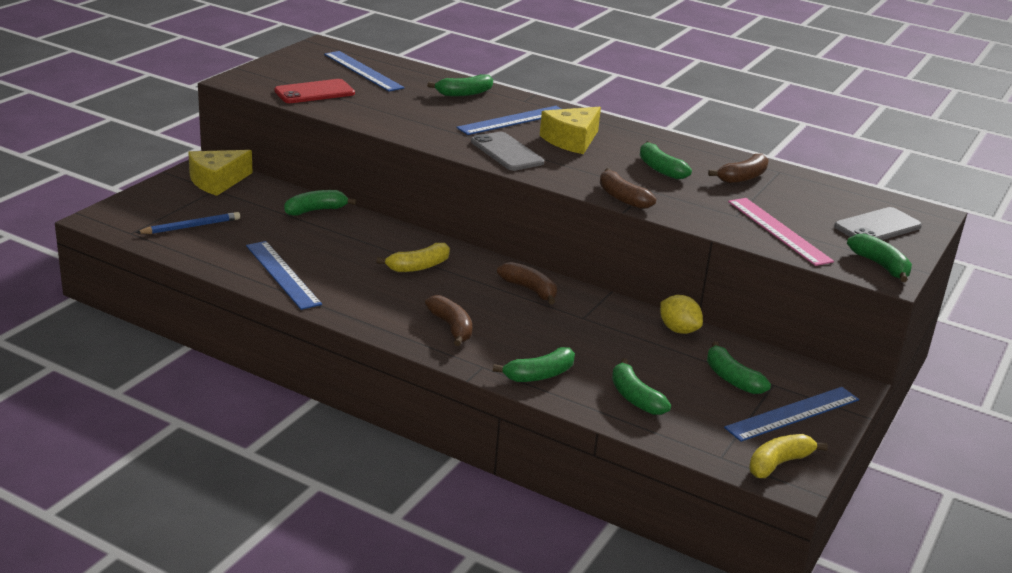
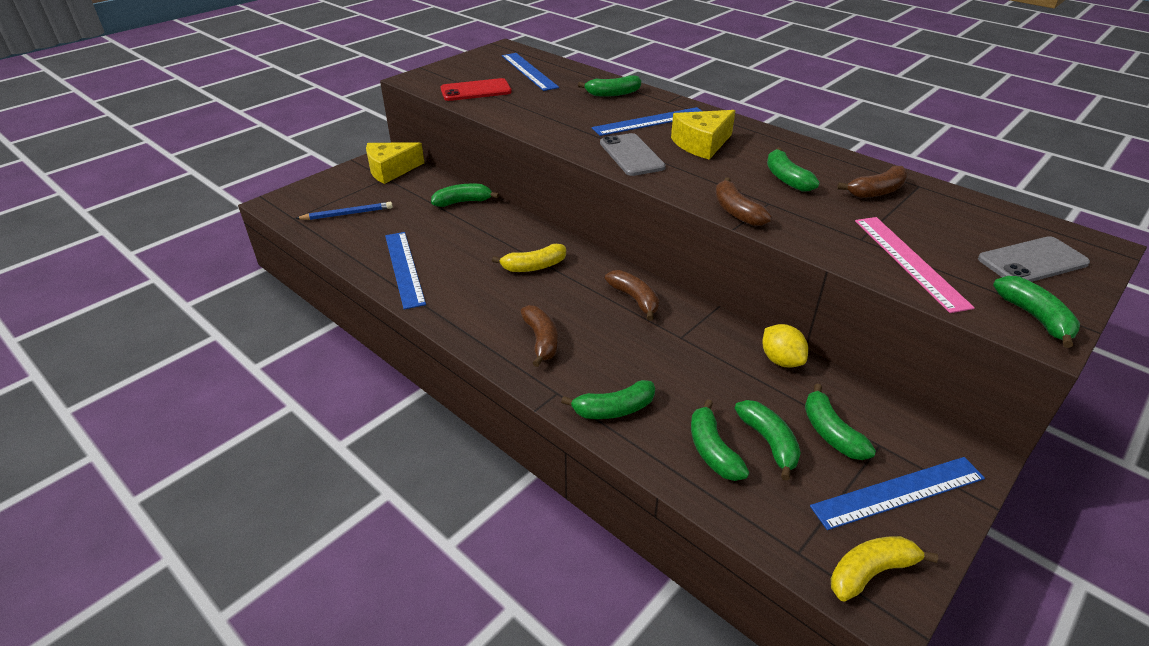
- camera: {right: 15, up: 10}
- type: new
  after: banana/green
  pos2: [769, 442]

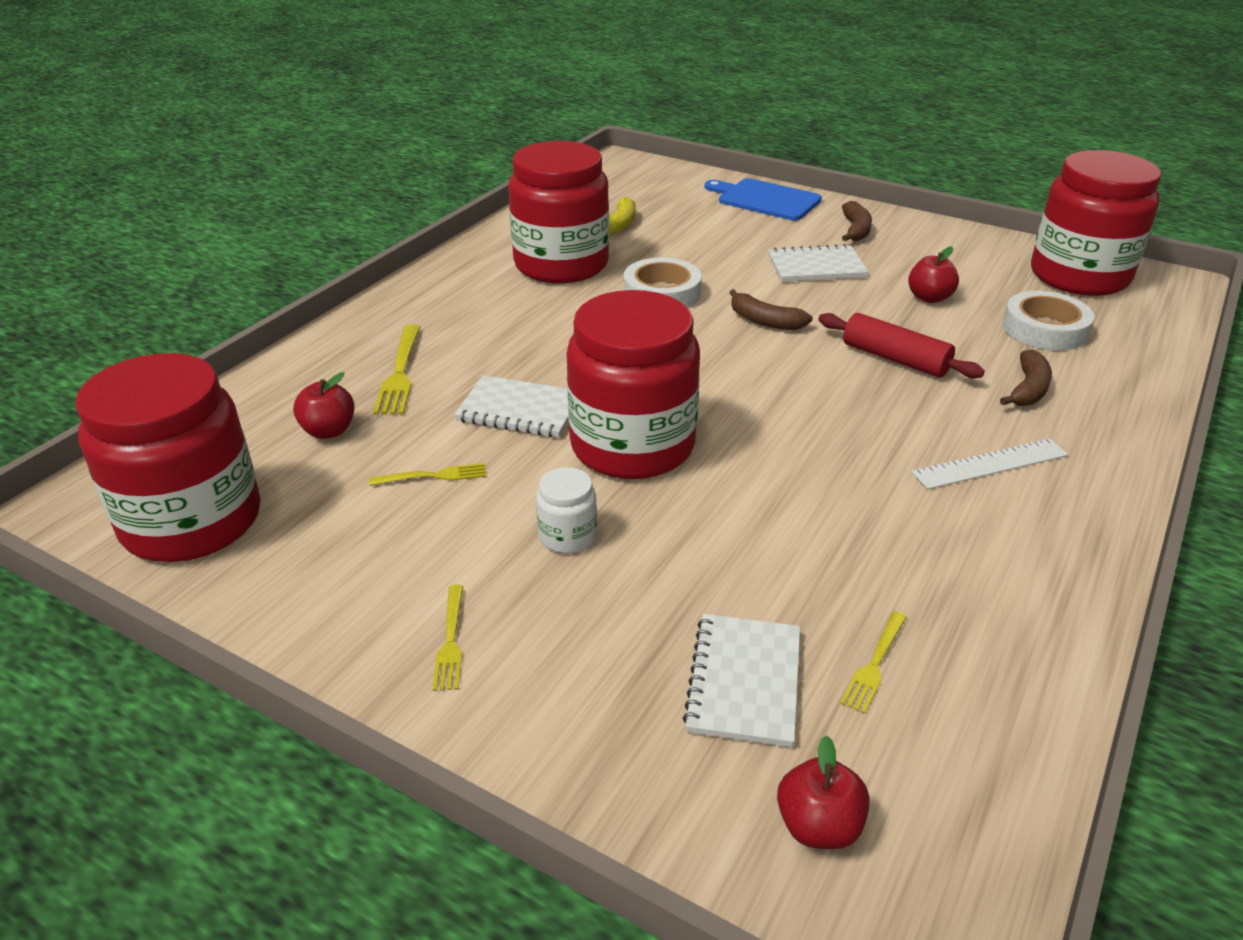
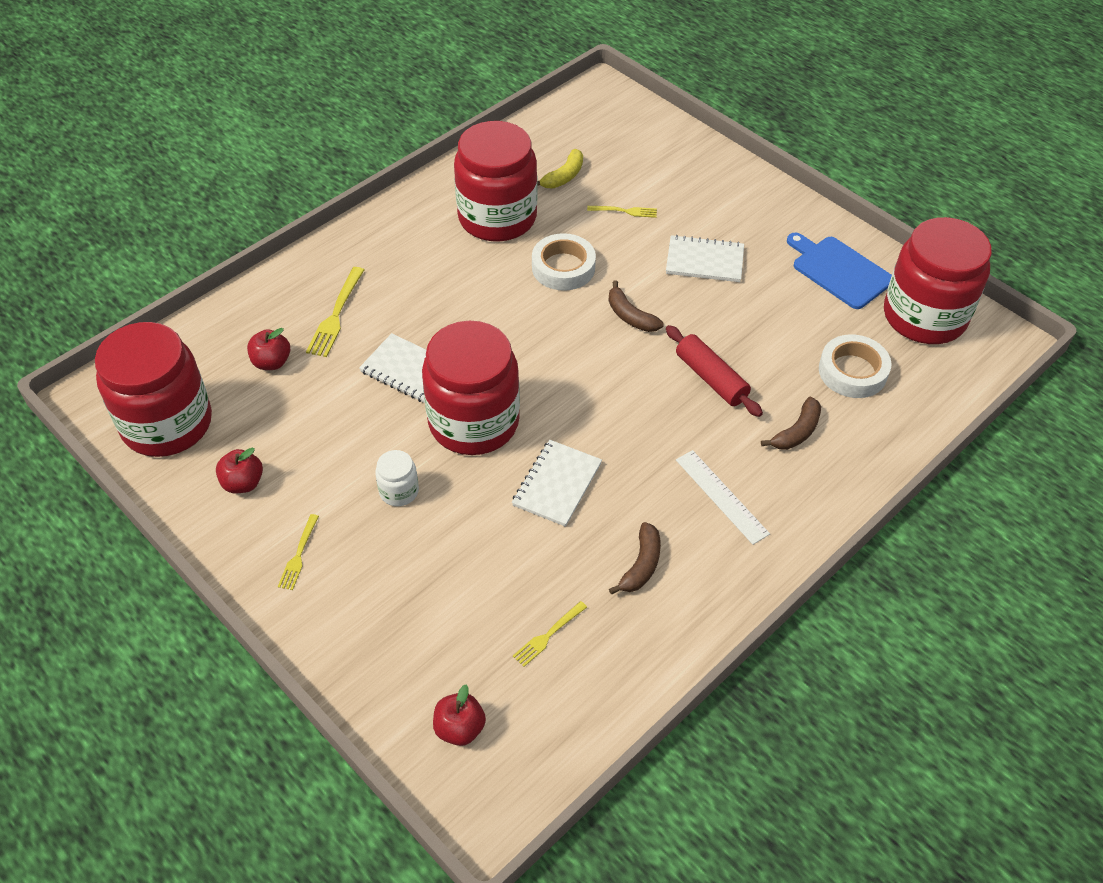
- camera: {right: 15, up: 15}
- type: shifted
  before: bread board/cobalt
  pos1: [765, 199]
  pos2: [839, 270]
- type: shifted
  before: banana/brown
  pos1: [855, 230]
  pos2: [641, 565]
- type: shifted
  before: toy apple/red
  pos1: [929, 298]
  pos2: [243, 483]
- type: rotated
  before: ruler/white
  pos1: [990, 464]
  pos2: [721, 496]
  turn: 60
- type: shifted
  before: fork/yellow
  pos1: [433, 476]
  pos2: [625, 211]
- type: shifted
  before: exercise book/white
  pos1: [744, 681]
  pos2: [557, 484]

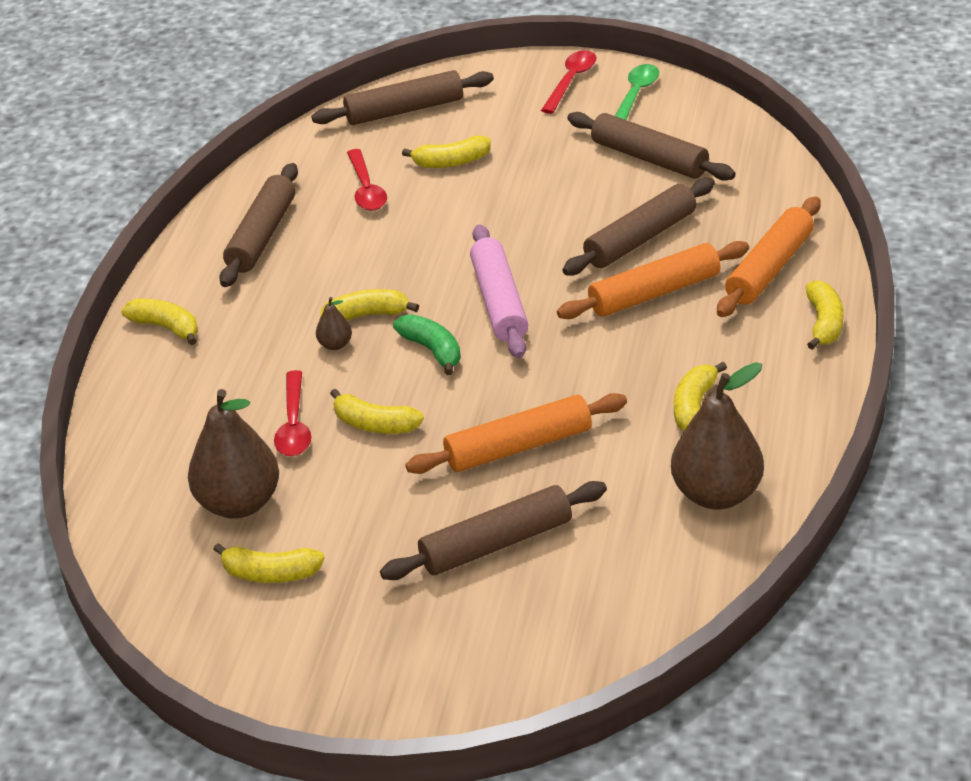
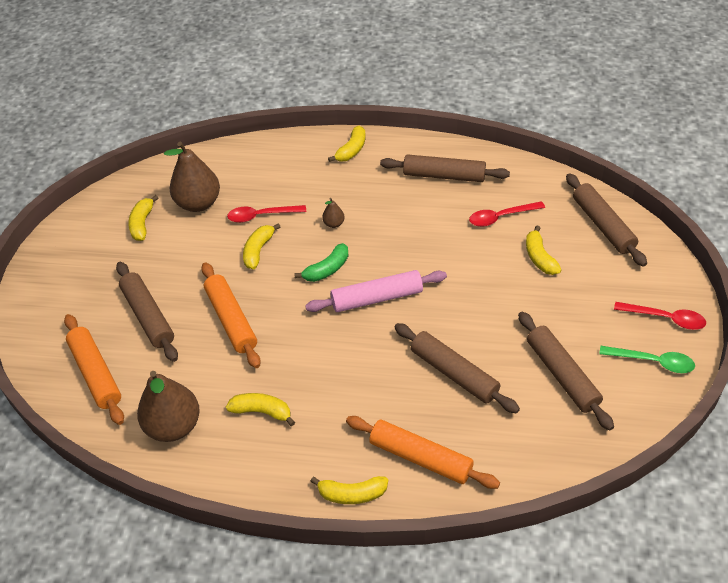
- camera: {right: 85, up: 10}
- type: rotated
  before: dough roller/brown
  pos1: [649, 158]
  pos2: [562, 375]
  turn: -60
- type: shifted
  before: dough roller/bright orange
  pos1: [654, 293]
  pos2: [96, 373]
- type: gone
  before: banana/yellow
  pos1: [366, 315]

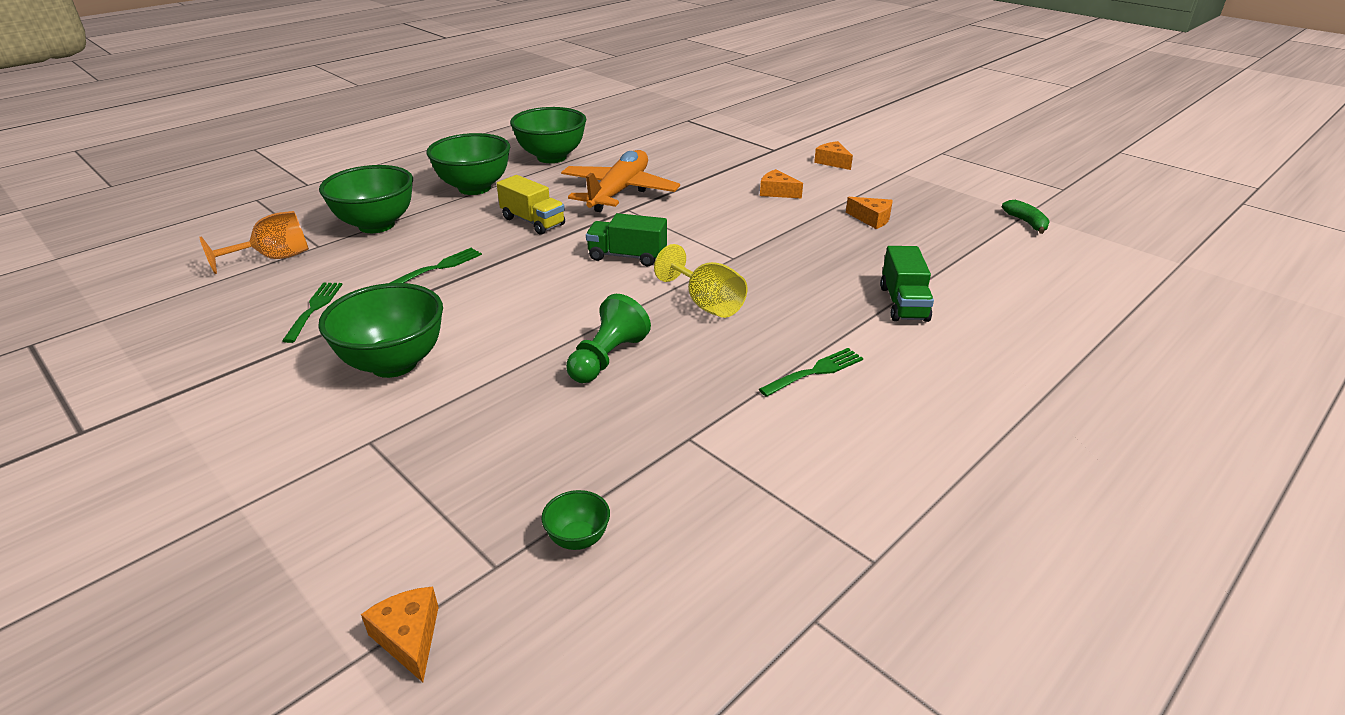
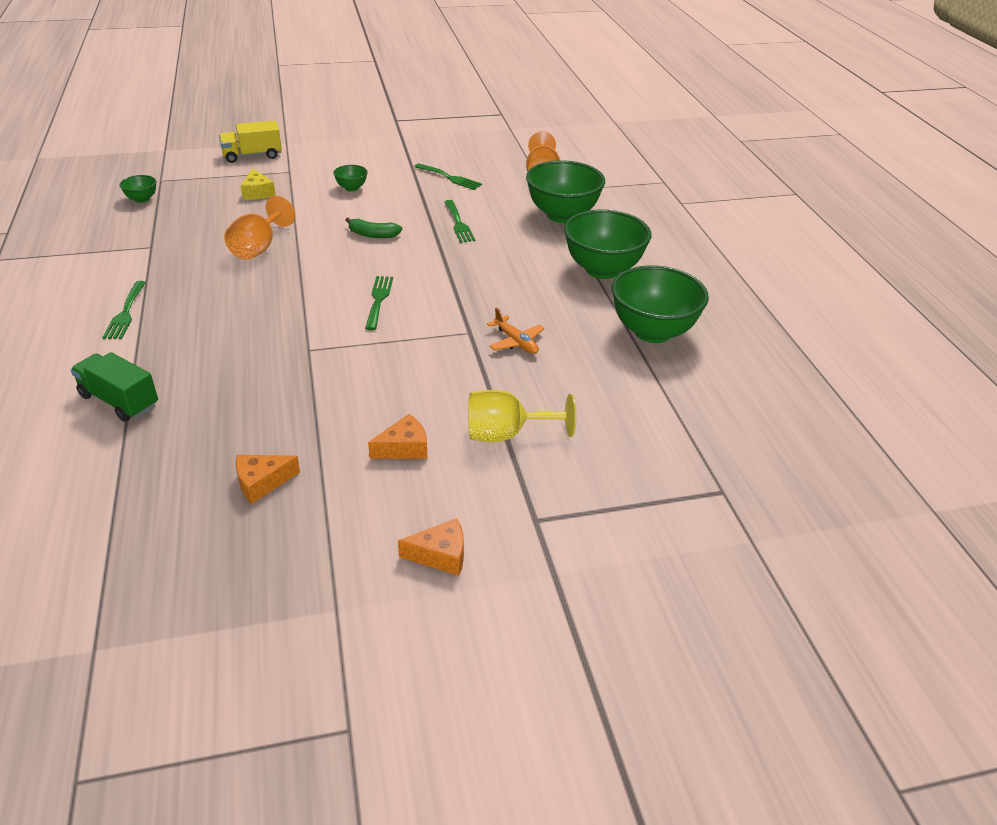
- camera: {right: 120, up: 5}
- type: scaled
  before: plane/bright orange
  pos1: [619, 192]
  pos2: [516, 342]
  scale: 0.44
- type: shifted
  before: lorry/yellow
  pos1: [533, 221]
  pos2: [252, 156]
- type: shifted
  before: banana/green
  pos1: [1026, 222]
  pos2: [373, 235]
- type: swapped
  before: lorry/green
  after: fork/green
  pos1: [627, 256]
  pos2: [378, 300]
- type: shifted
  before: chalice/yellow
  pos1: [706, 304]
  pos2: [506, 434]
- type: scaled
  before: serving bowl/green
  pos1: [394, 364]
  pos2: [351, 188]
  scale: 0.45
- type: swapped
  before: chess pawn/green
  after: chalice/bright orange
  pos1: [607, 358]
  pos2: [258, 248]
- type: gone
  before: cheese/bright orange
  pos1: [409, 638]
- type: new
  after: cheese/yellow
  pos2: [257, 192]

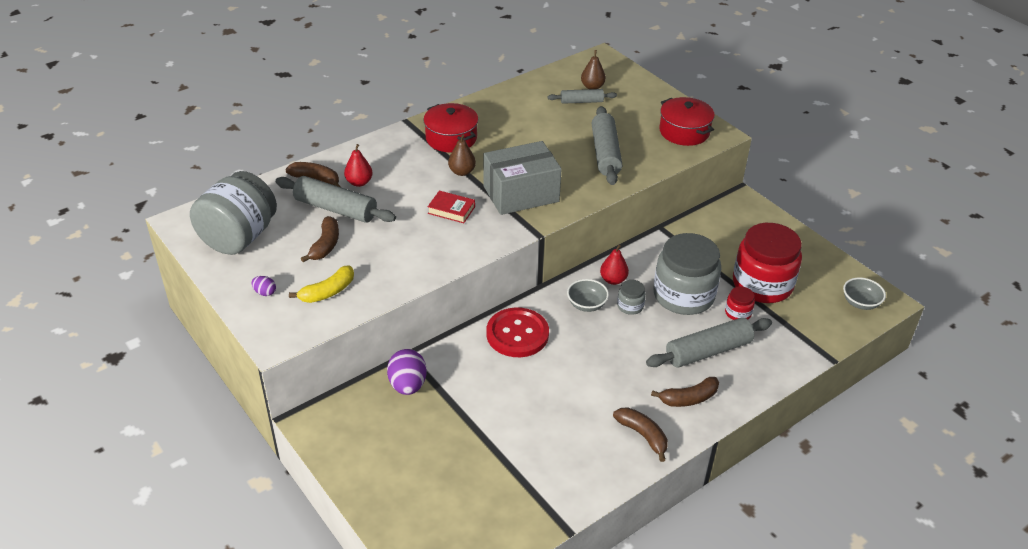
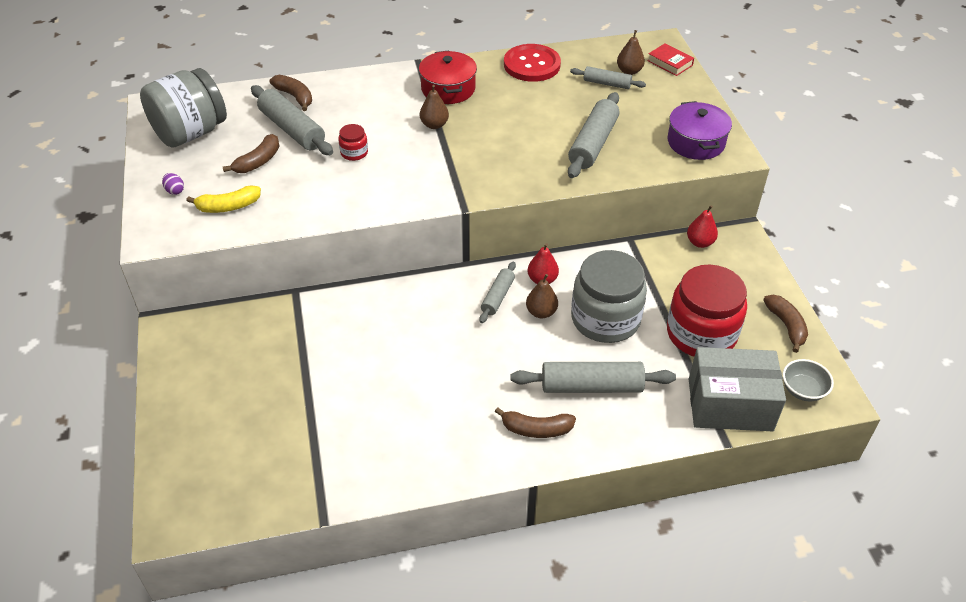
- camera: {right: 25, up: 5}
- type: repainted
  before: stockpot/red
  after: stockpot/purple
  pos1: [684, 132]
  pos2: [696, 142]
- type: shifted
  before: package/grey
  pos1: [521, 194]
  pos2: [730, 405]
- type: shifted
  before: toy pear/red
  pos1: [359, 182]
  pos2: [700, 242]
- type: shifted
  before: hardcover/red
  pos1: [451, 210]
  pos2: [670, 63]
- type: swapped
  before: serving bowl/grey
  after: dough roller/grey
  pos1: [586, 305]
  pos2: [497, 297]
- type: swapped
  before: jam jar/grey
  after: toy pear/brown
  pos1: [630, 306]
  pos2: [541, 312]
- type: shifted
  before: jam jar/red
  pos1: [738, 313]
  pos2: [354, 153]
- type: shifted
  before: sewing button/red
  pos1: [517, 334]
  pos2: [532, 65]
- type: gone
  before: egg shape/purple
  pos1: [407, 385]
- type: shifted
  before: banana/brown
  pos1: [643, 435]
  pos2: [786, 326]

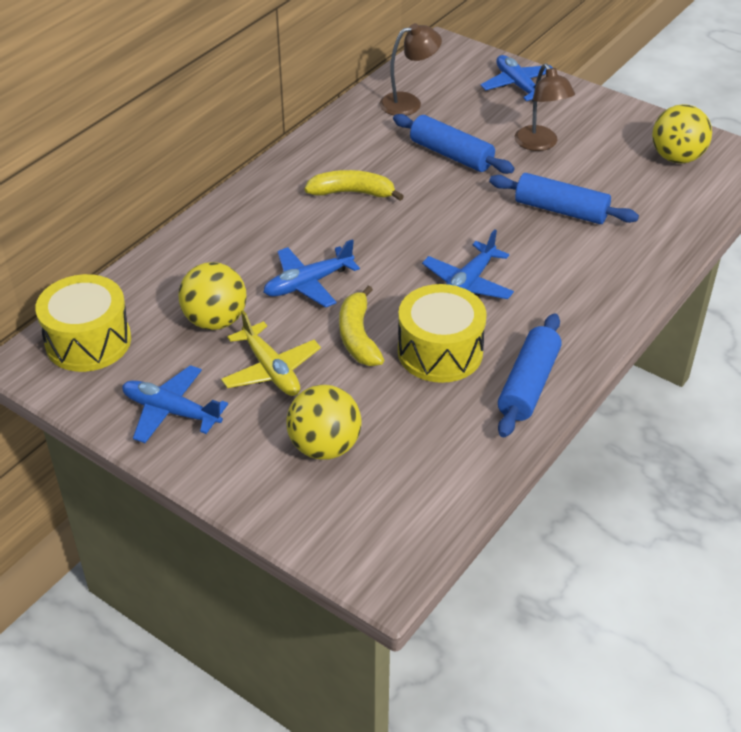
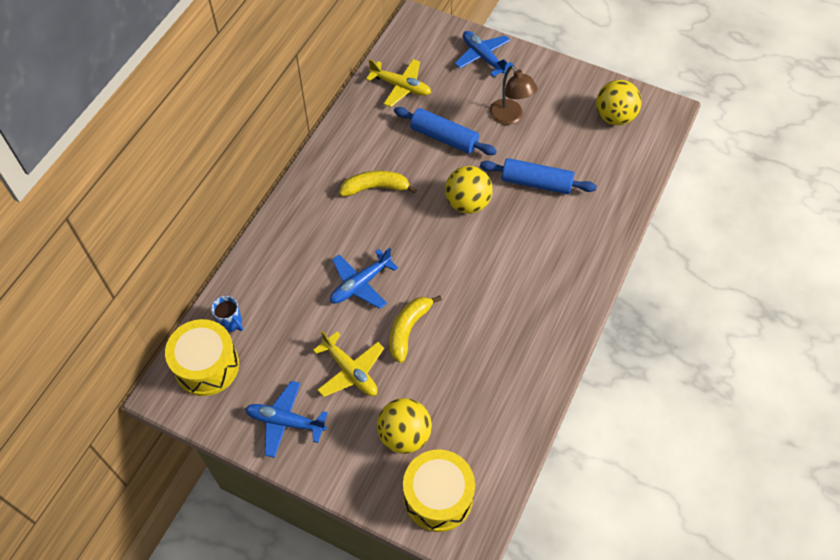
- camera: {right: -10, up: 15}
- type: swapped
  before: lamp/brown
  after: plane/yellow
  pos1: [409, 103]
  pos2: [401, 87]
- type: gone
  before: plane/cobalt
  pos1: [467, 284]
- type: shifted
  before: ball/yellow
  pos1: [215, 320]
  pos2: [467, 203]
- type: shifted
  before: drum/yellow
  pos1: [440, 352]
  pos2: [438, 497]
- type: rotated
  before: banana/yellow
  pos1: [358, 336]
  pos2: [408, 329]
  turn: 45
- type: gone
  before: dough roller/cobalt
  pos1: [528, 384]
- type: new
  after: tea mug/cobalt
  pos2: [230, 322]

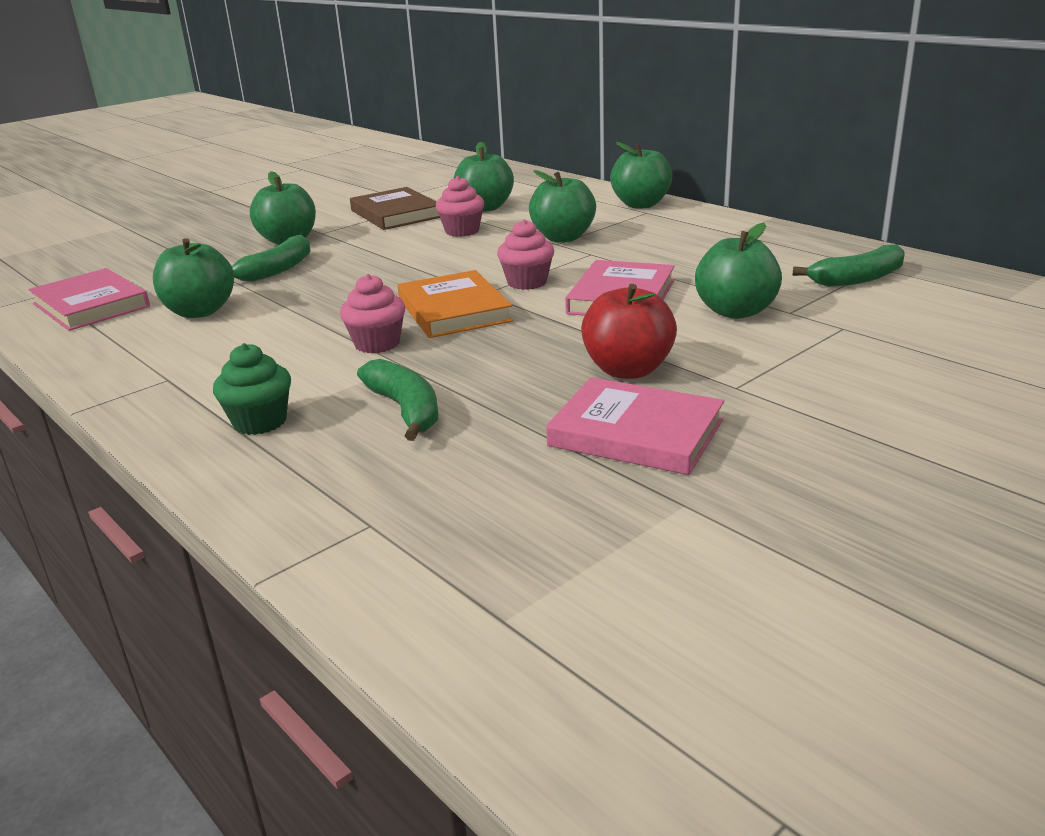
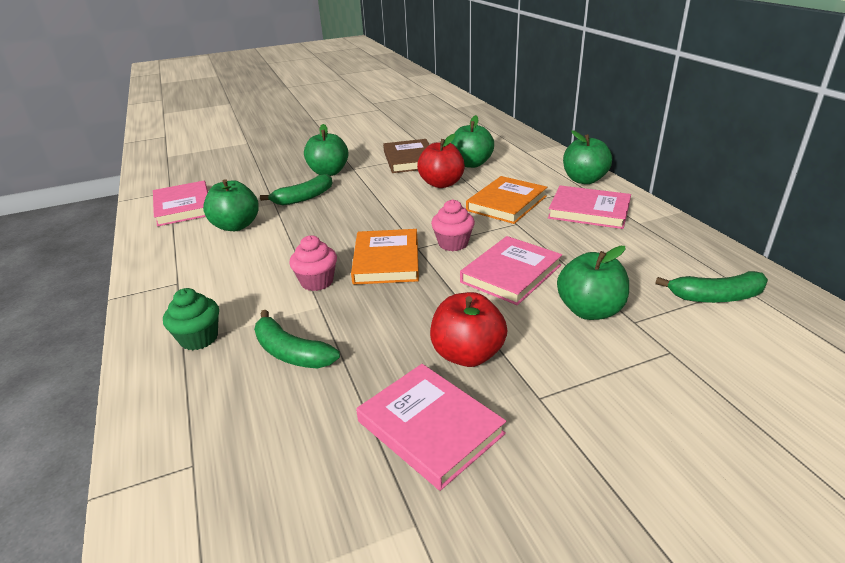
- camera: {right: 20, up: 5}
- type: swapped
  before: toy apple/green
  after: hardcover/bright orange
  pos1: [563, 238]
  pos2: [506, 203]
- type: swapped
  before: fairy cake/rosy
  after: toy apple/red
  pos1: [462, 231]
  pos2: [441, 184]
- type: rotated
  before: banana/green
  pos1: [405, 409]
  pos2: [291, 353]
  turn: 135
- type: new
  after: hardcover/rosy
  pos2: [589, 211]

